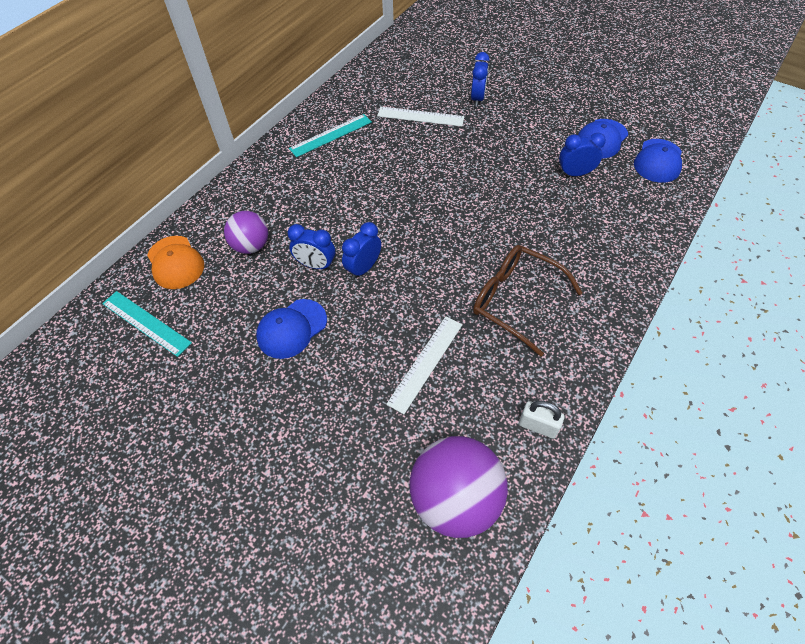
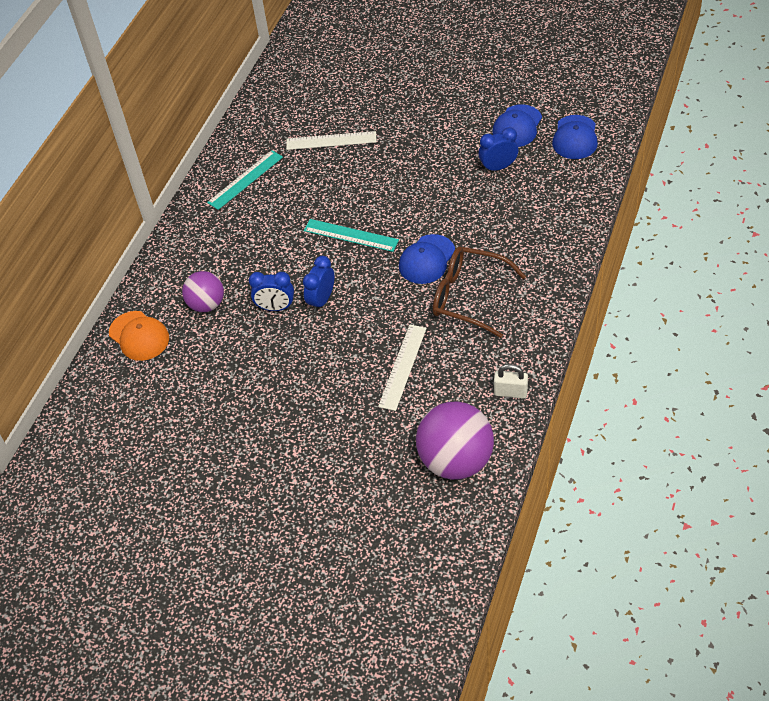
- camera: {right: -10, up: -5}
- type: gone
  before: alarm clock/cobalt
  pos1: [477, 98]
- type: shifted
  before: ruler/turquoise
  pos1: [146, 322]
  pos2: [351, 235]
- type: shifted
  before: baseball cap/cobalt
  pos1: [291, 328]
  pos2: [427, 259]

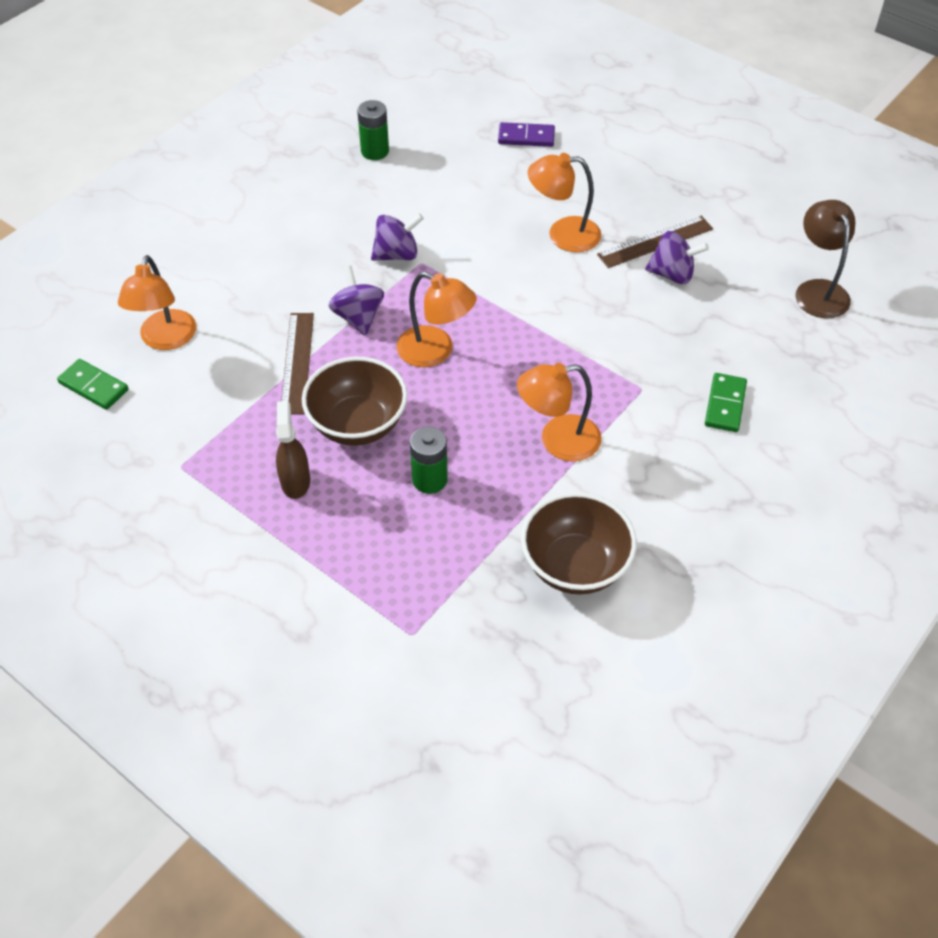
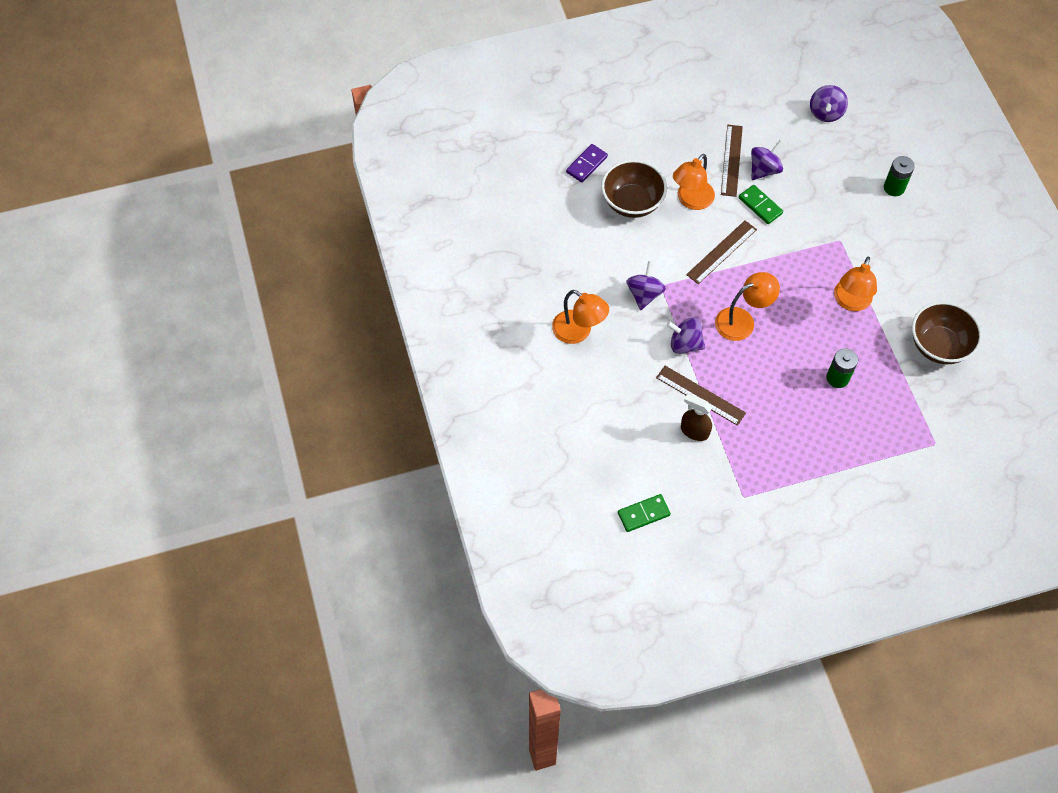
- camera: {right: -55, up: 10}
- type: shifted
  before: AA battery/green
  pos1: [375, 151]
  pos2: [894, 187]
- type: swapped
  before: lamp/brown
  after: toy top/purple
  pos1: [818, 290]
  pos2: [825, 113]
- type: shifted
  before: lamp/bright orange
  pos1: [166, 339]
  pos2: [578, 332]
- type: shifted
  before: serving bowl/brown
  pos1: [357, 424]
  pos2: [632, 202]
- type: shifted
  before: domino piece/green
  pos1: [725, 405]
  pos2: [760, 205]
- type: shifted
  before: sprayer/brown
  pos1: [295, 481]
  pos2: [694, 431]
- type: new
  after: ruler/brown
  pos2: [721, 252]

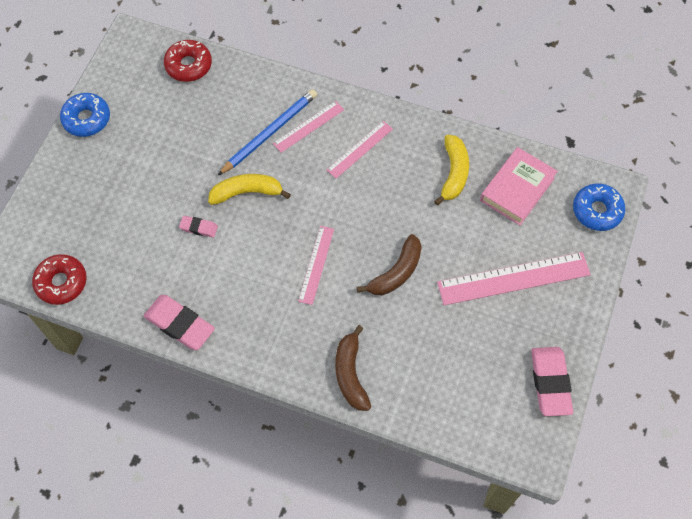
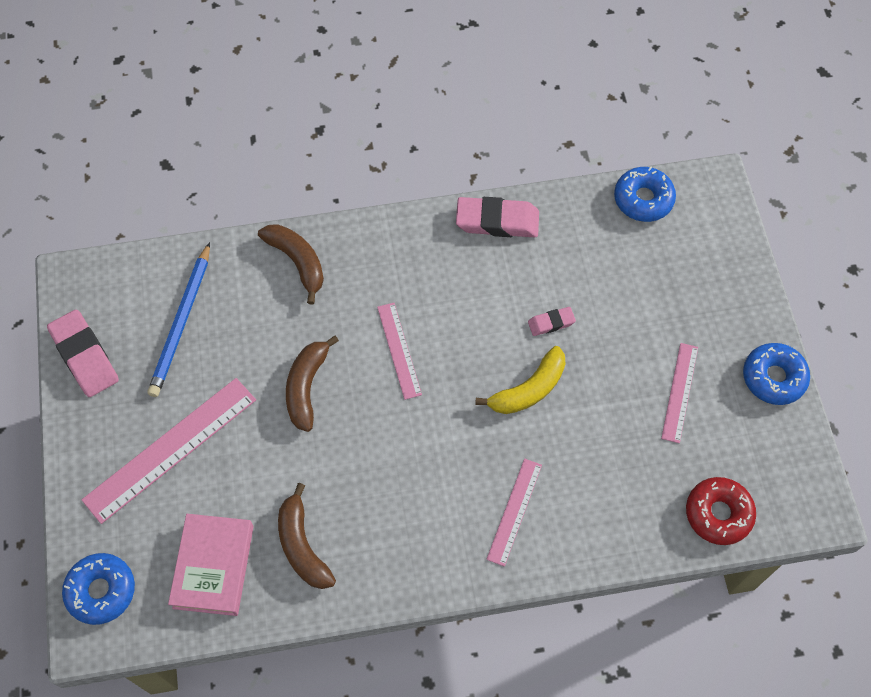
- camera: {right: 150, up: 0}
- type: shifted
  before: pencil/cobalt
  pos1: [269, 133]
  pos2: [181, 323]
- type: shifted
  before: ruler/rosy
  pos1: [360, 149]
  pos2: [679, 392]
- type: repainted
  before: banana/yellow
  after: banana/brown
  pos1: [453, 173]
  pos2: [302, 546]
- type: repainted
  before: glazed donut/red
  after: glazed donut/cobalt
  pos1: [61, 282]
  pos2: [643, 199]

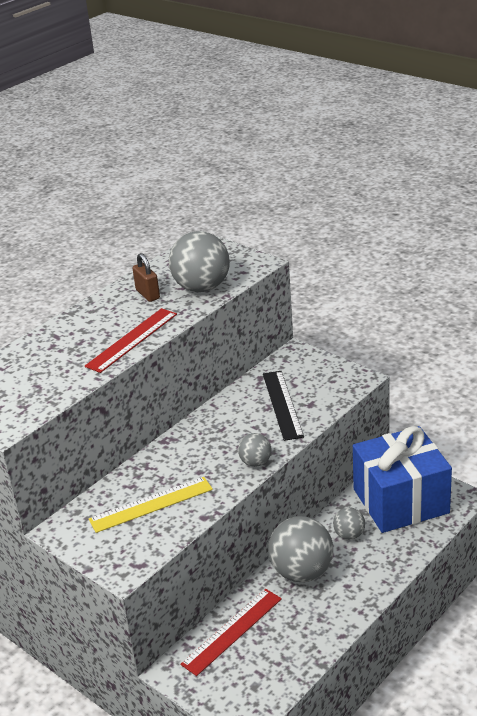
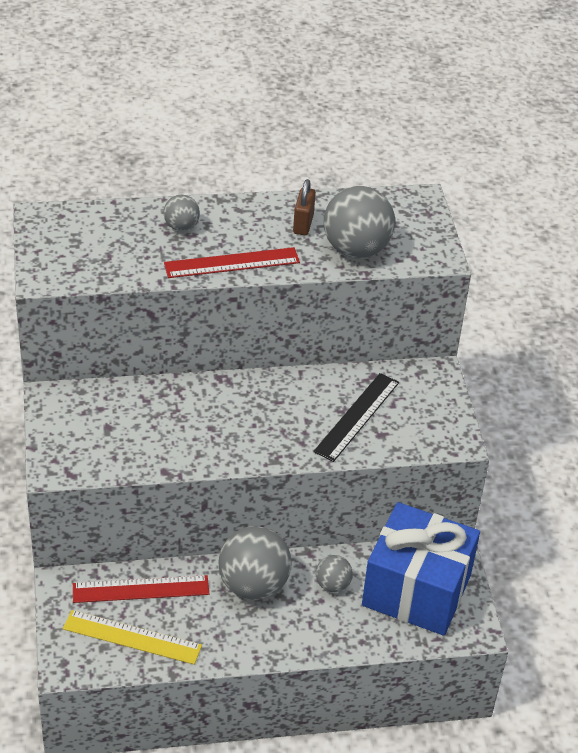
- camera: {right: 35, up: 10}
- type: shifted
  before: ball/grey
  pos1: [255, 462]
  pos2: [181, 226]
- type: shifted
  before: ruler/yellow
  pos1: [151, 504]
  pos2: [132, 637]

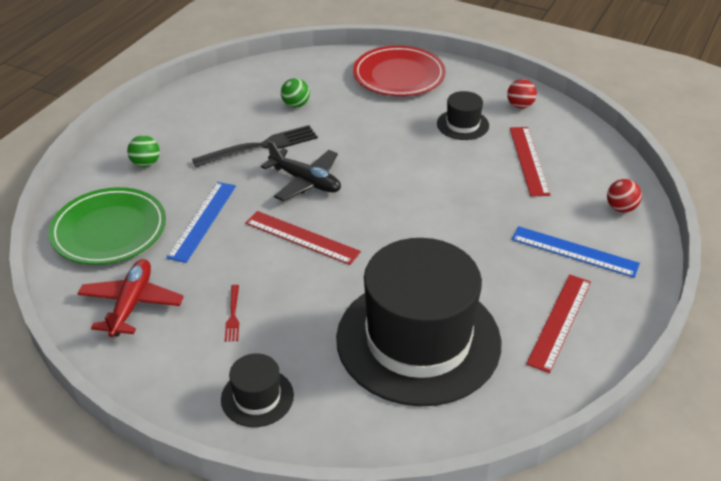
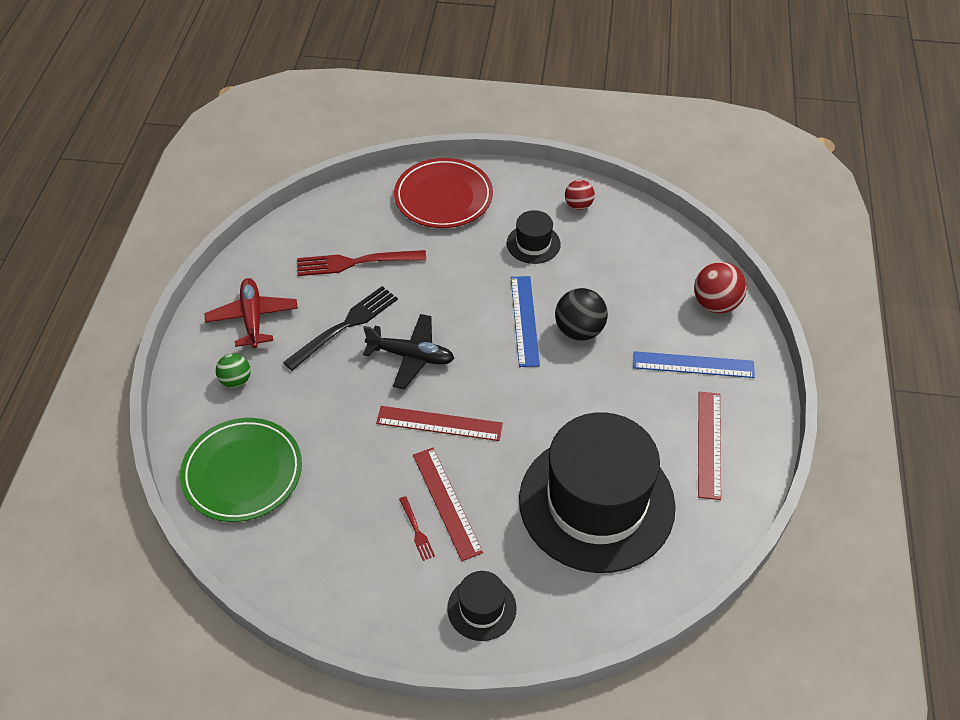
- camera: {right: -20, up: 10}
- type: swapped
  before: ball/green
  after: fork/red
  pos1: [296, 105]
  pos2: [355, 263]
- type: shifted
  before: ruler/red
  pos1: [529, 160]
  pos2: [447, 502]
- type: scaled
  before: ball/red
  pos1: [620, 208]
  pos2: [715, 304]
  scale: 1.58
- type: shifted
  before: ruler/cobalt
  pos1: [202, 220]
  pos2: [524, 320]
- type: shifted
  before: plane/red
  pos1: [131, 304]
  pos2: [253, 318]
- type: new
  after: ball/jet-black
  pos2: [579, 330]

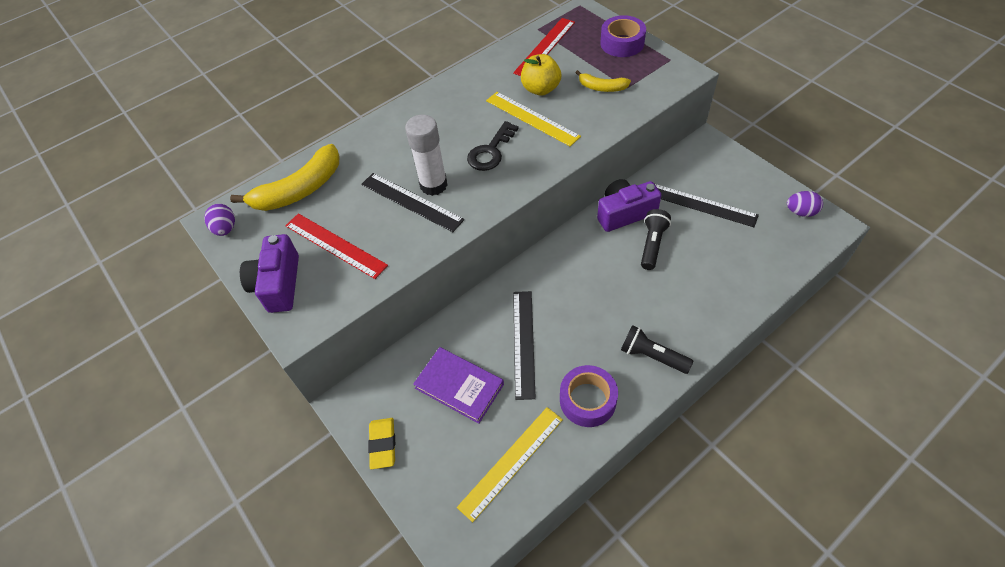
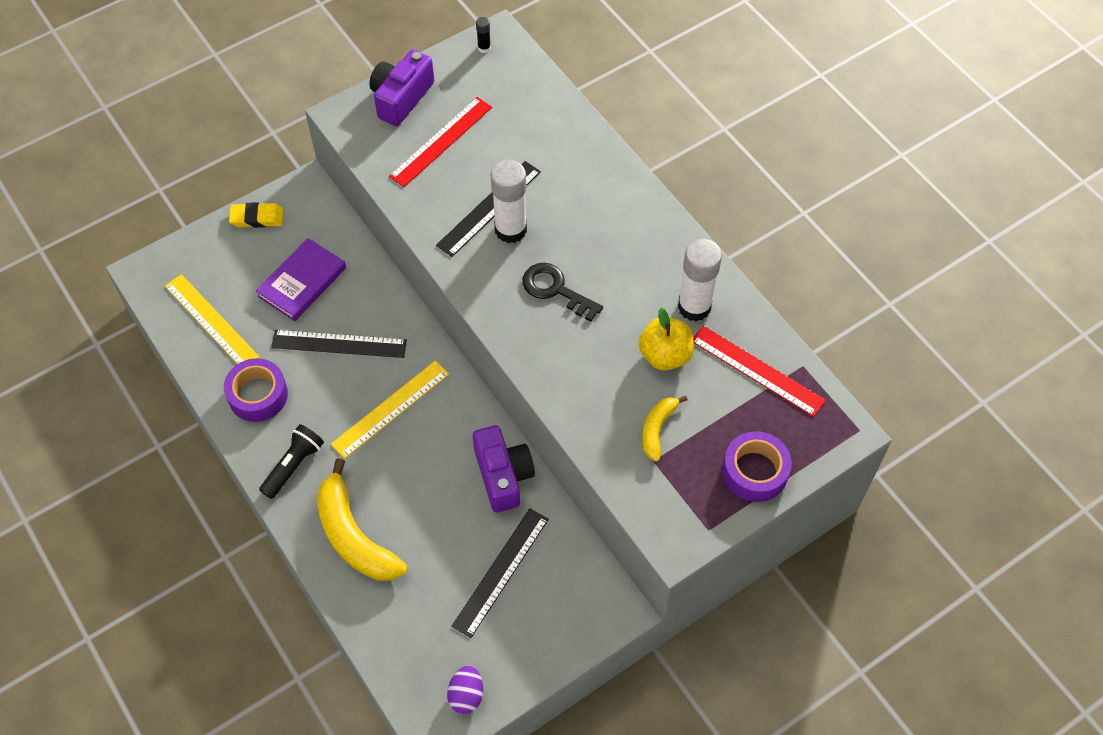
- camera: {right: 90, up: 5}
- type: shifted
  before: ruler/yellow
  pos1: [532, 118]
  pos2: [390, 409]
- type: shifted
  before: banana/yellow
  pos1: [299, 189]
  pos2: [354, 536]
- type: swapped
  before: egg shape/purple
  after: stick of glue/jet-black
  pos1: [225, 229]
  pos2: [484, 48]
- type: gone
  before: pocket torch/jet-black
  pos1: [652, 244]
- type: rotated
  before: compact camera/purple
  pos1: [278, 284]
  pos2: [401, 98]
  turn: -60
- type: new
  after: stick of glue/white
  pos2: [694, 307]

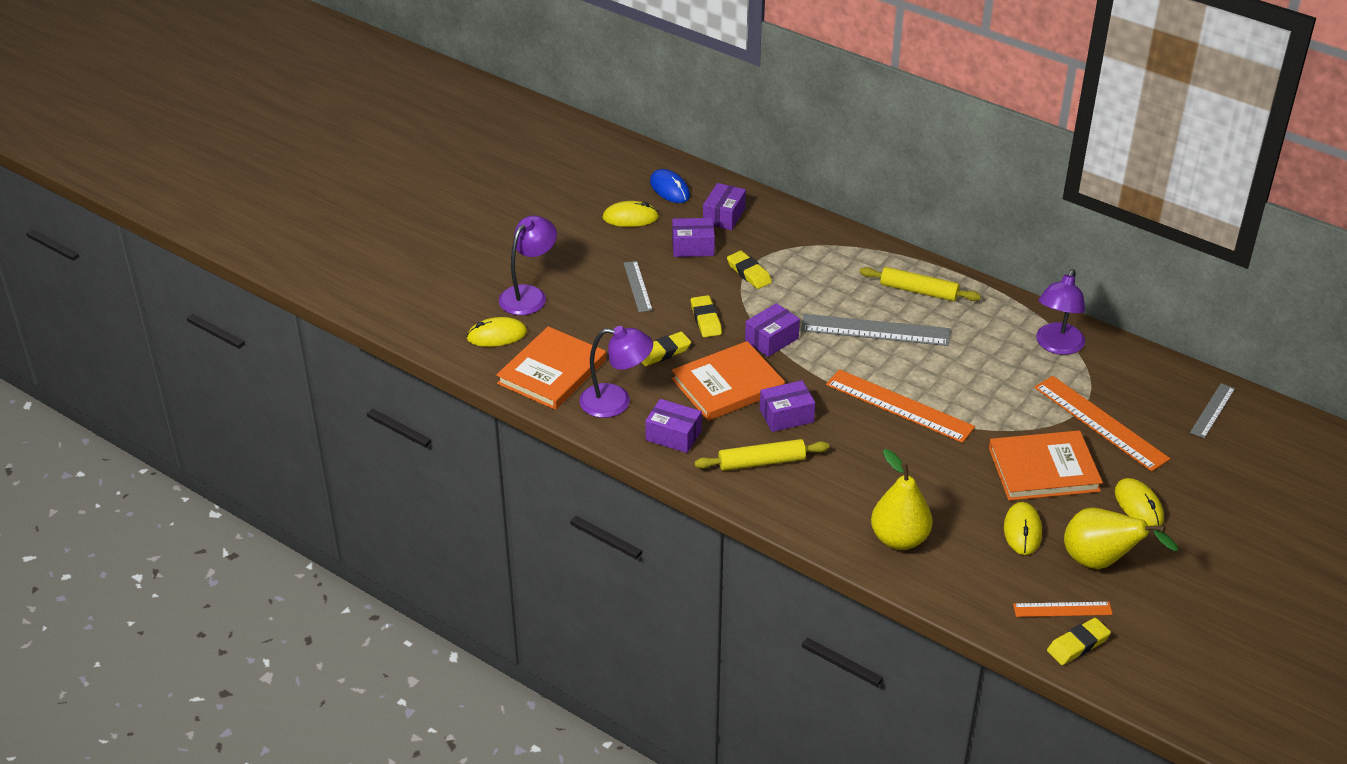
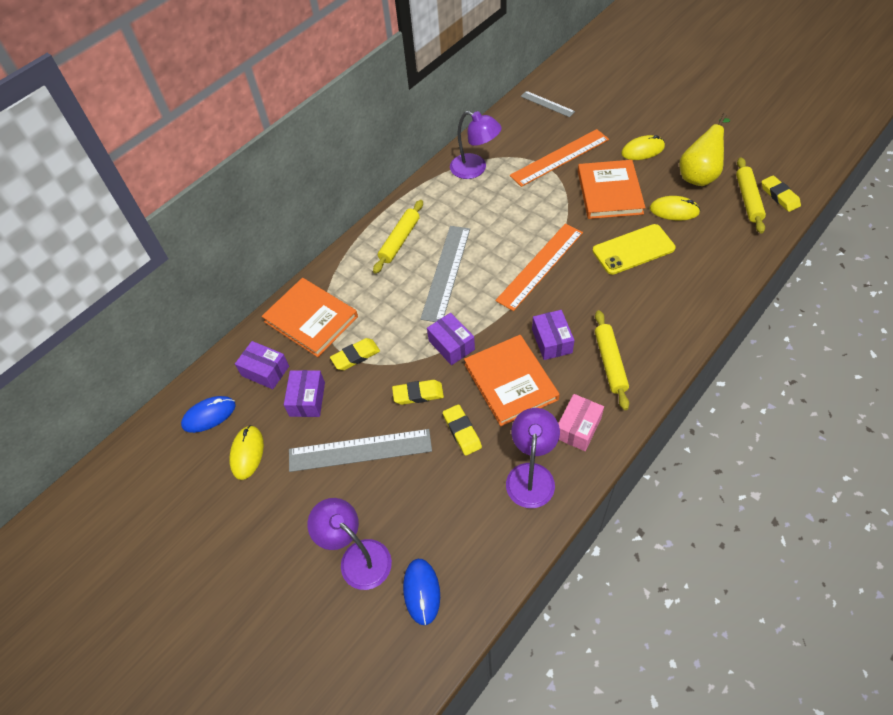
- camera: {right: -80, up: 15}
- type: scaled
  before: ruler/grey
  pos1: [637, 286]
  pos2: [360, 450]
  scale: 1.79
- type: repainted
  before: PC mouse/yellow
  after: PC mouse/cobalt
  pos1: [497, 335]
  pos2: [421, 591]
- type: shifted
  before: hardcover/bright orange
  pos1: [552, 372]
  pos2: [311, 319]
- type: repainted
  before: package/purple
  after: package/rosy
  pos1: [673, 435]
  pos2: [578, 428]
- type: gone
  before: toy pear/yellow
  pos1: [899, 539]
- type: swapped
  before: ruler/bright orange
  after: dough roller/yellow
  pos1: [1062, 609]
  pos2: [748, 199]
- type: new
  after: phone/yellow
  pos2: [633, 249]

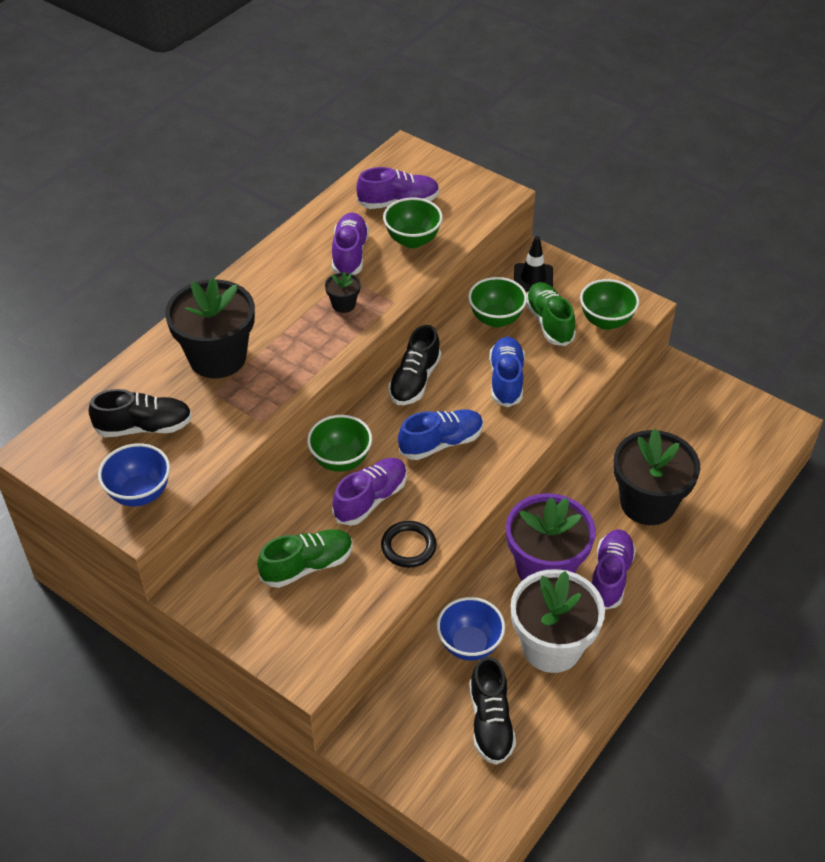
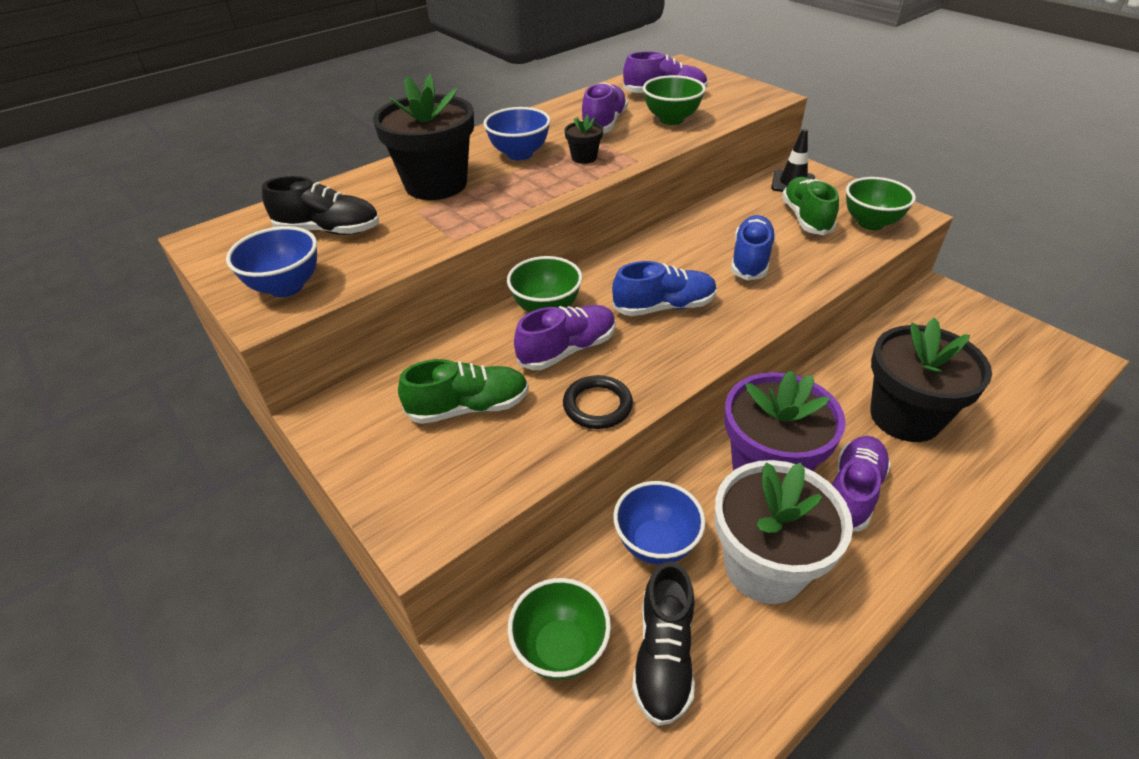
- camera: {right: 15, up: -5}
- type: shifted
  before: serving bowl/green
  pos1: [496, 319]
  pos2: [561, 648]
- type: gone
  before: sneaker/jet-black
  pos1: [414, 380]
- type: new
  after: serving bowl/cobalt
  pos2: [519, 154]

